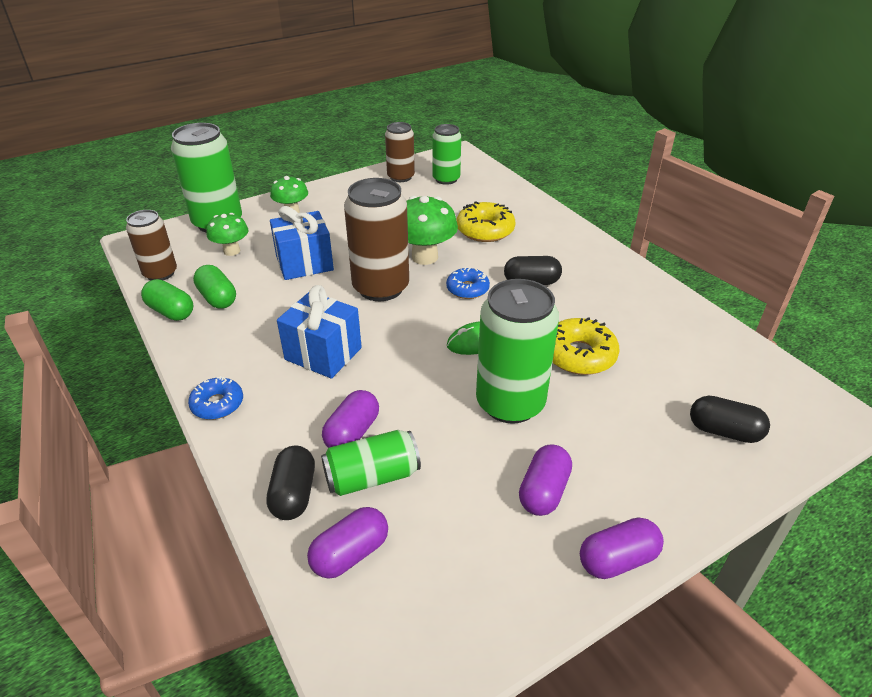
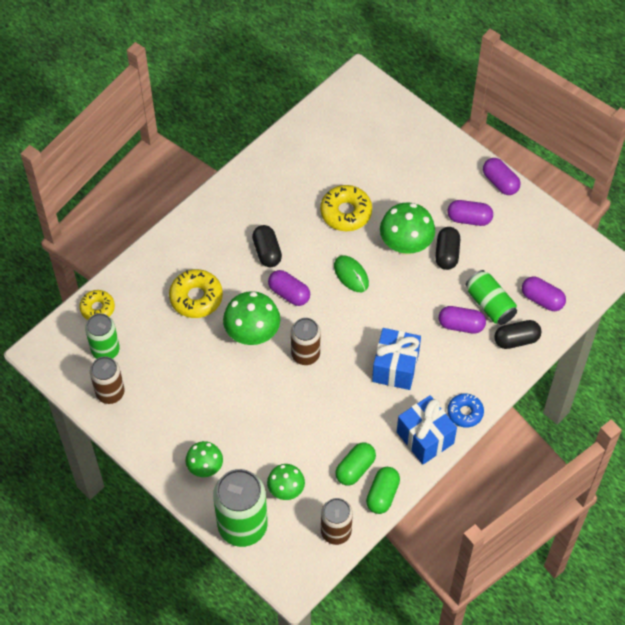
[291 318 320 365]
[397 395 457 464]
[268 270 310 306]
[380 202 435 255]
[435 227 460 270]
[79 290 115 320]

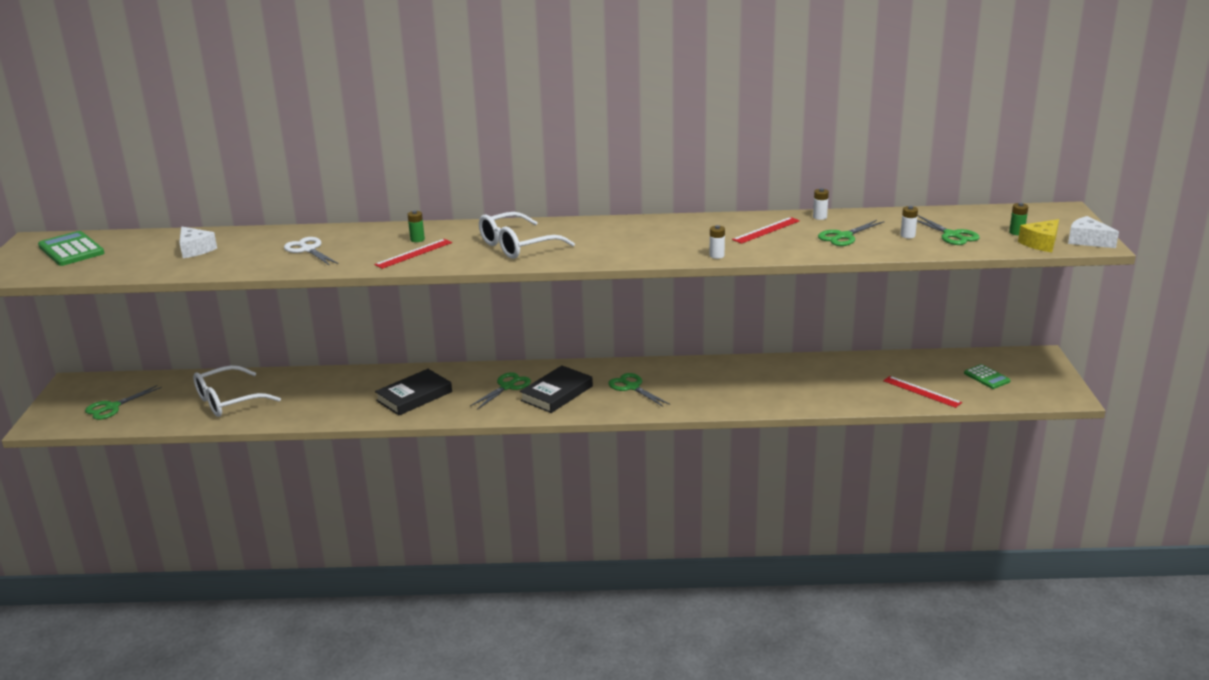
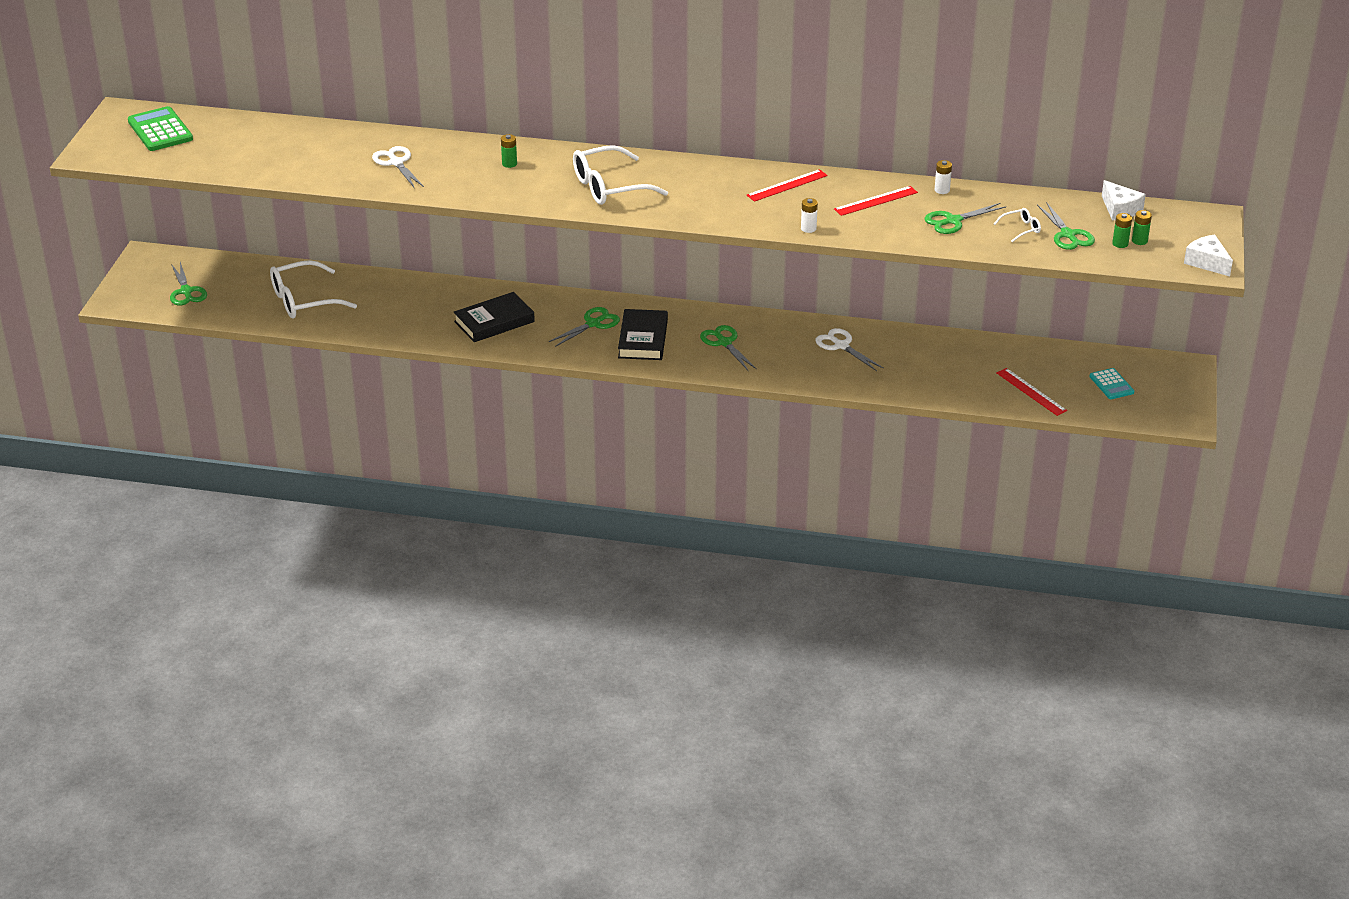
[994 208 1041 242]
[1018 219 1059 252] (first image)
[1102 180 1146 221]
[747 169 828 202]
[1089 368 1134 399]
[618 309 668 360]
[170 262 207 305]
[1112 213 1132 248]
[815 328 884 371]

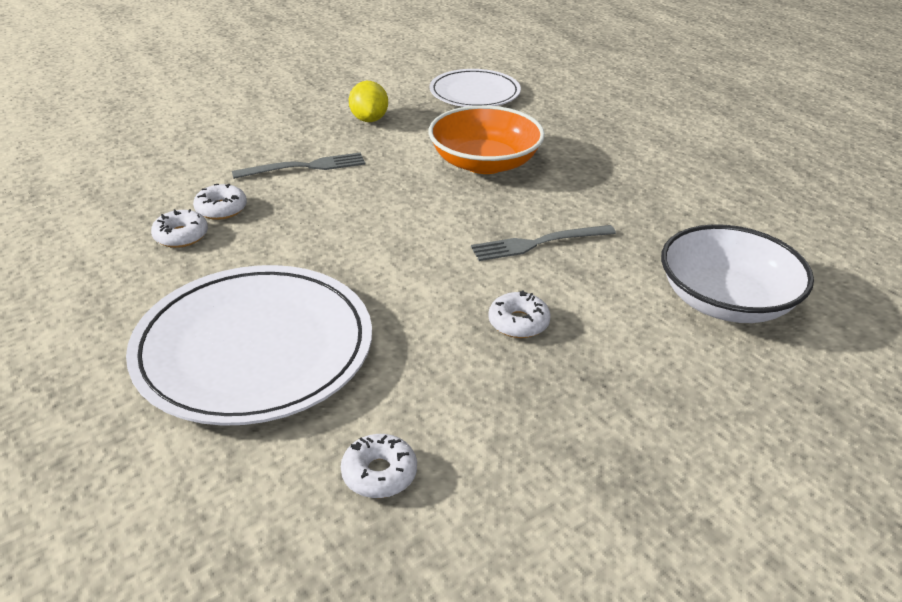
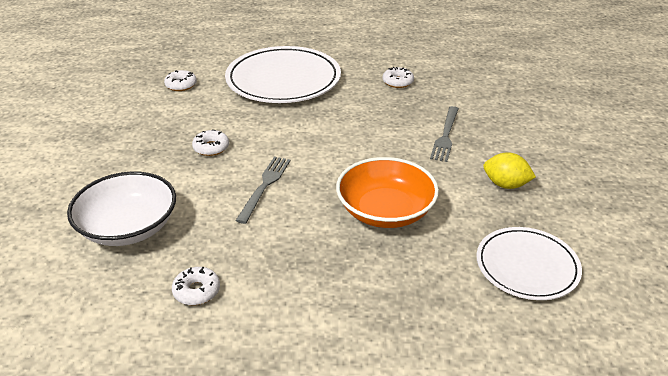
[172 267 220 305]

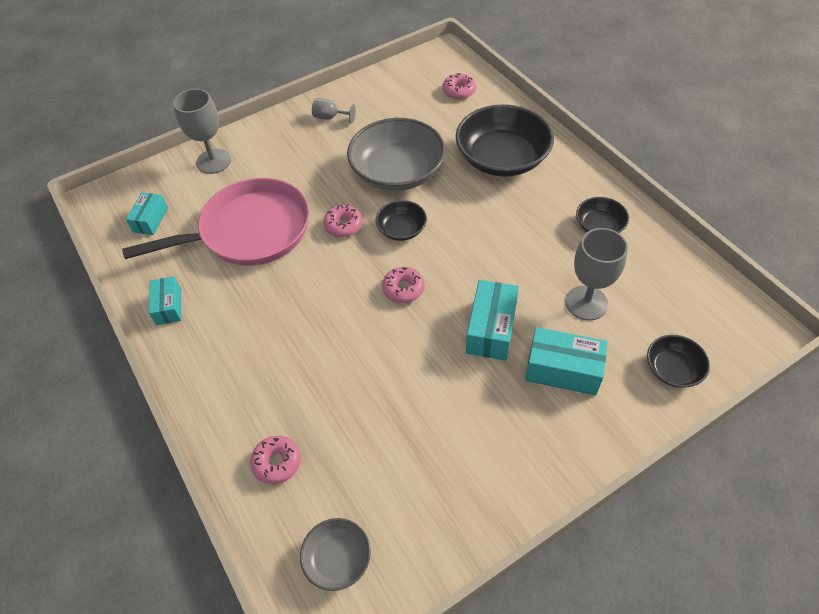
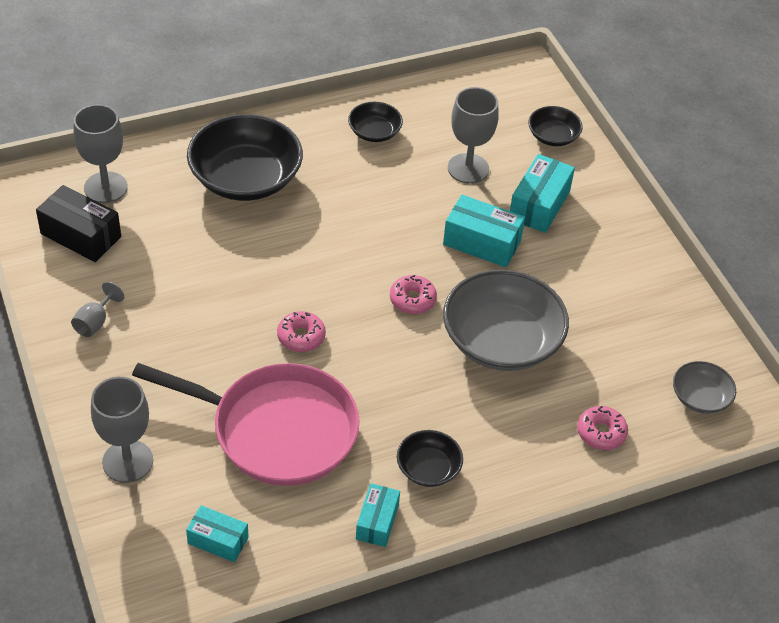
[73 104 128 203]
[443 270 569 371]
[132 363 360 486]
[397 430 463 487]
[356 483 400 547]
[36 185 121 262]

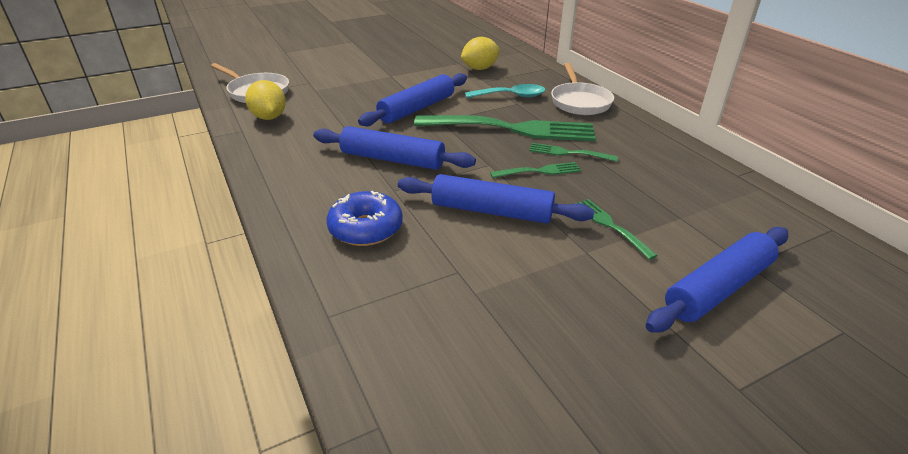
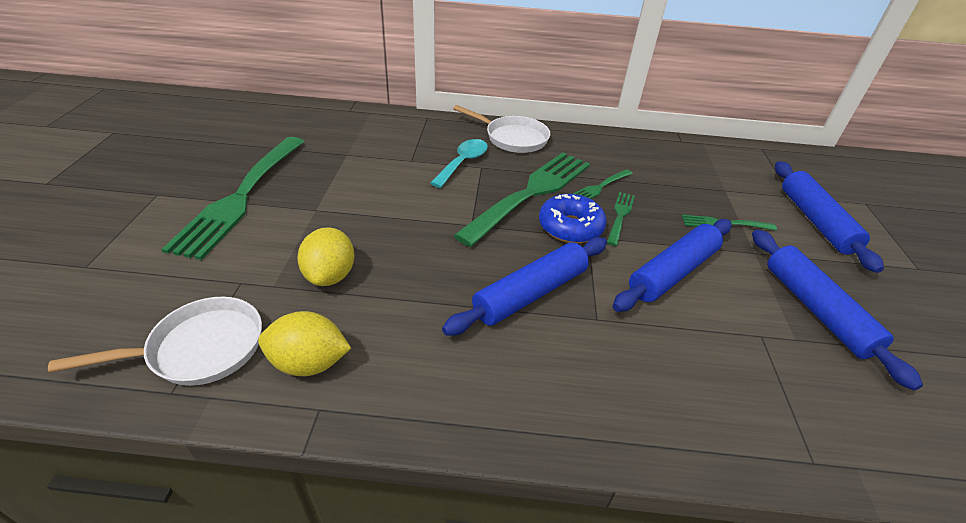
[297 227 354 286]
[752 230 923 391]
[539 194 607 243]
[161 137 304 260]

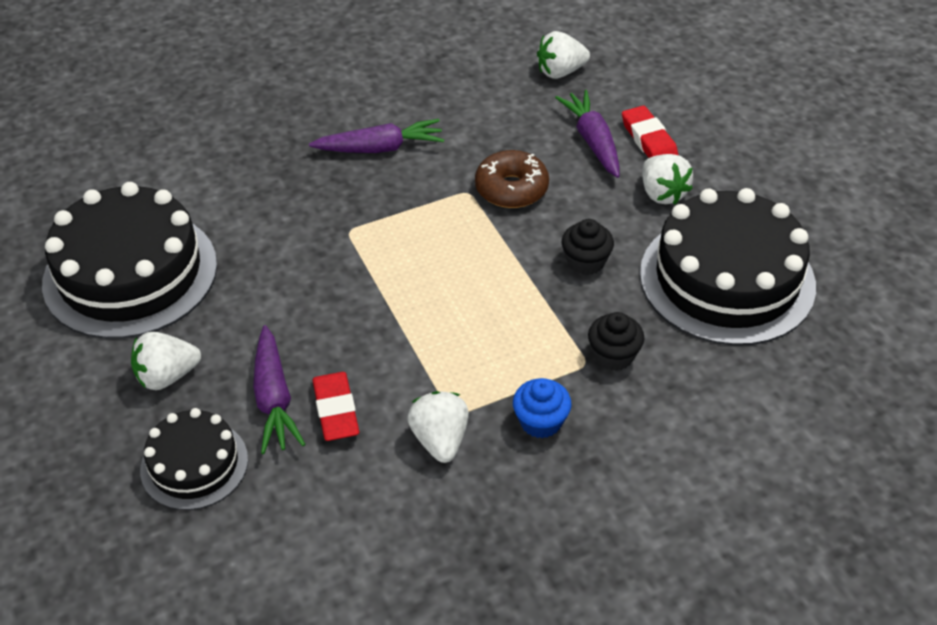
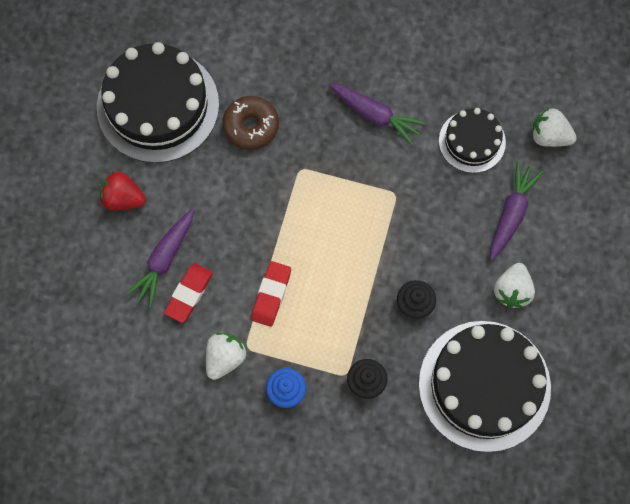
[251 261 291 327]
[222 96 279 150]
[100 171 146 210]
[439 108 506 173]

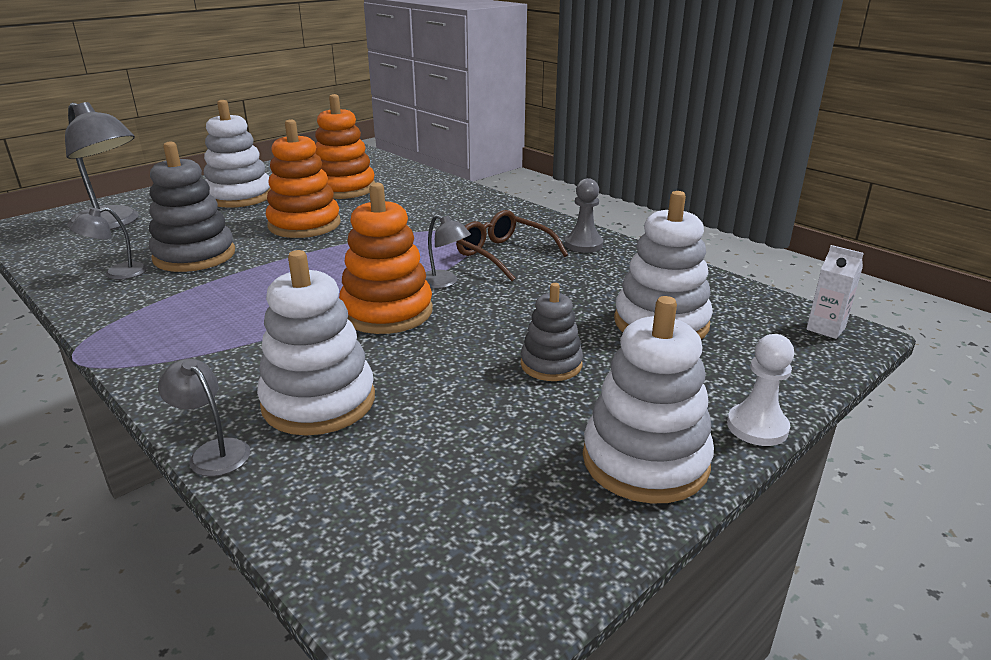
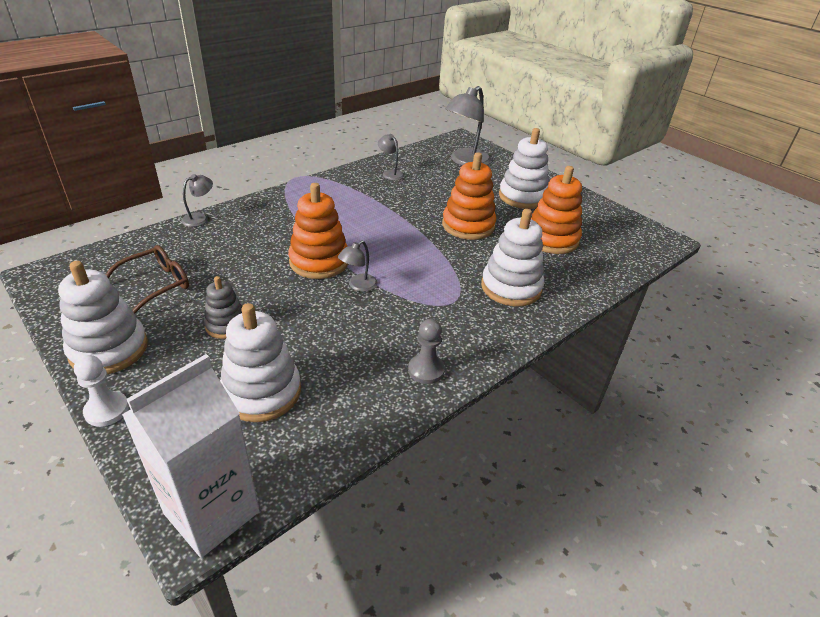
[149 142 235 272] (first image)
[106 245 189 314]
[122 354 260 558]
[481 209 544 306]

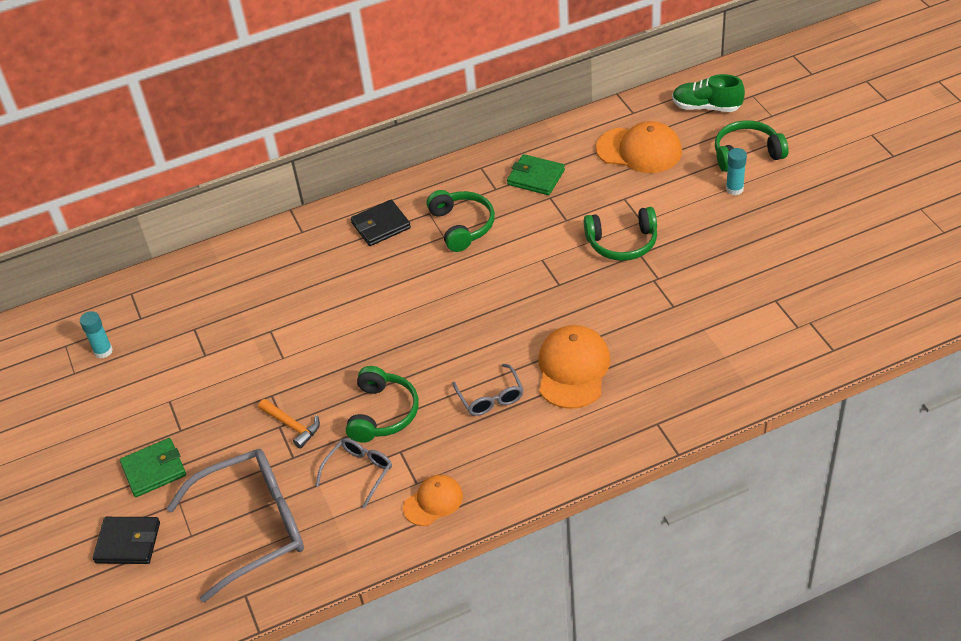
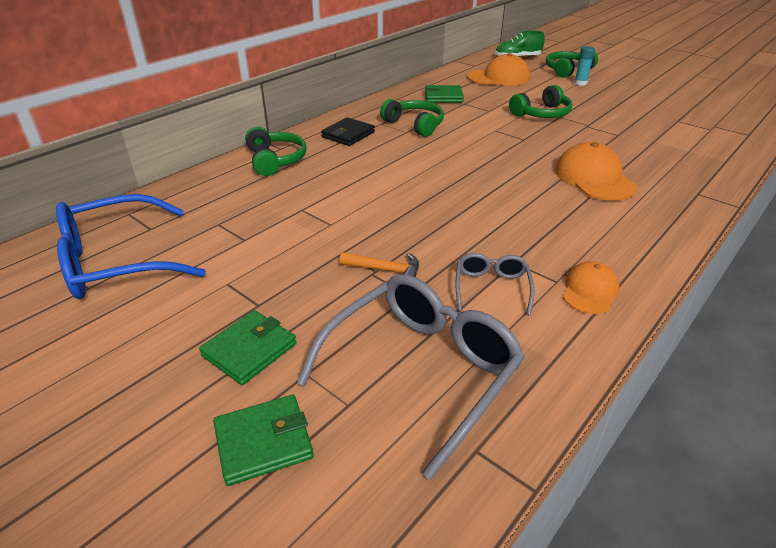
[56 194 206 299]
[452 364 523 416] (first image)
[245 127 307 176]
[213 395 313 486]

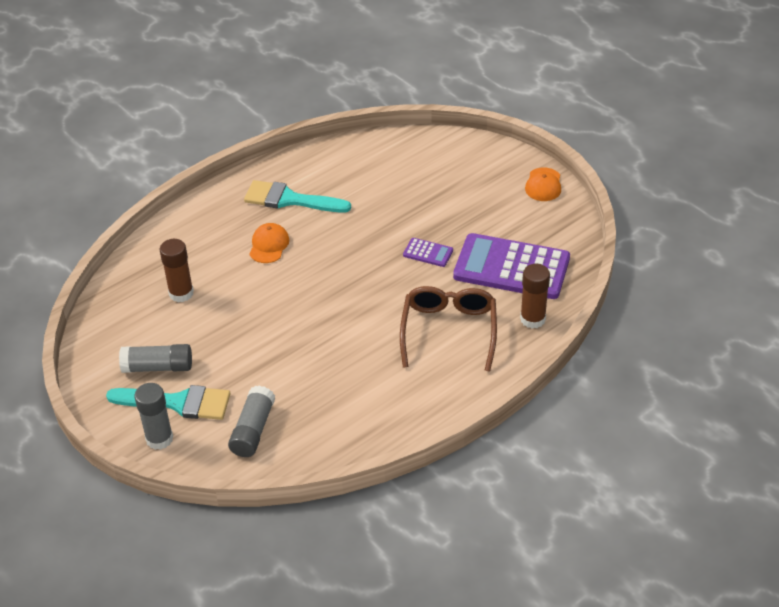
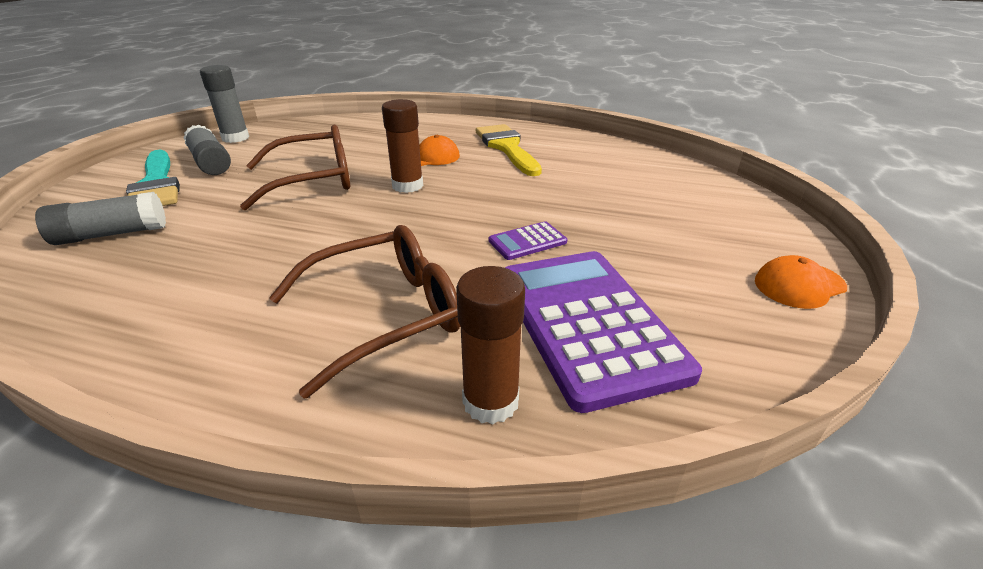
[476 124 542 176]
[489 221 567 260]
[382 99 423 193]
[200 65 249 143]
[240 125 350 211]

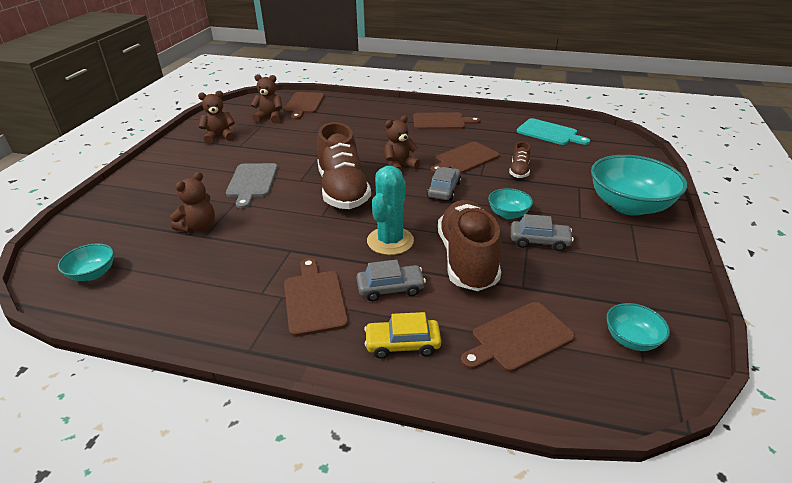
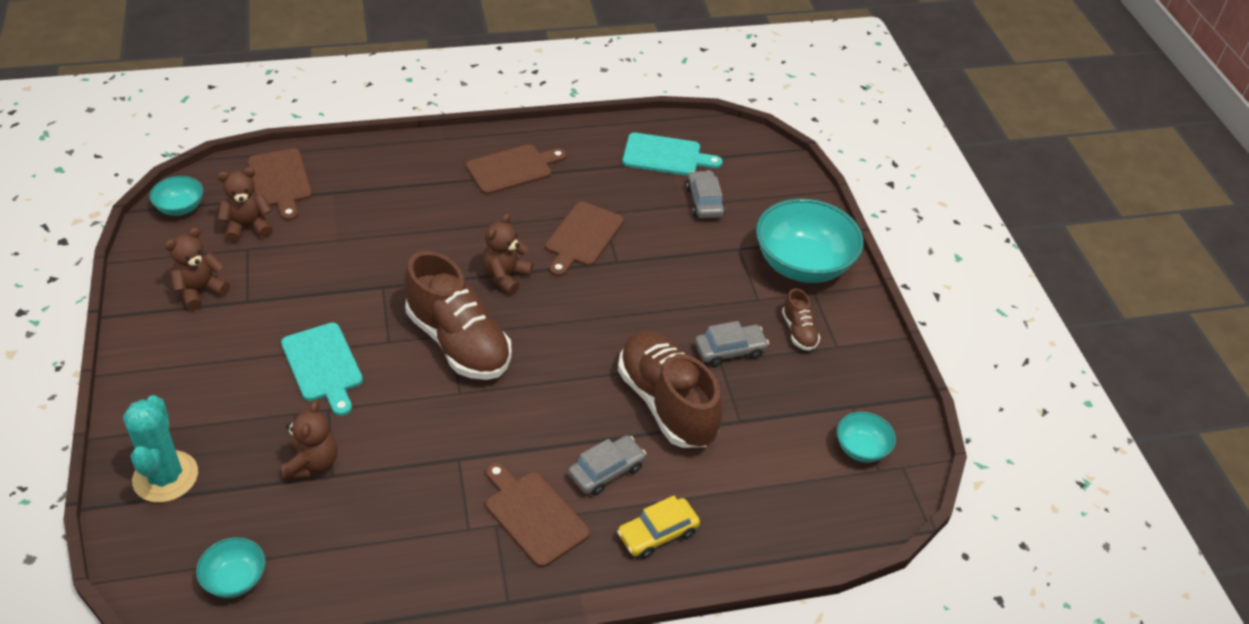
[782 288 820 351]
[281 323 363 416]
[123 395 198 503]
[686 170 725 219]
[149 176 203 216]
[461 302 575 372] (first image)

